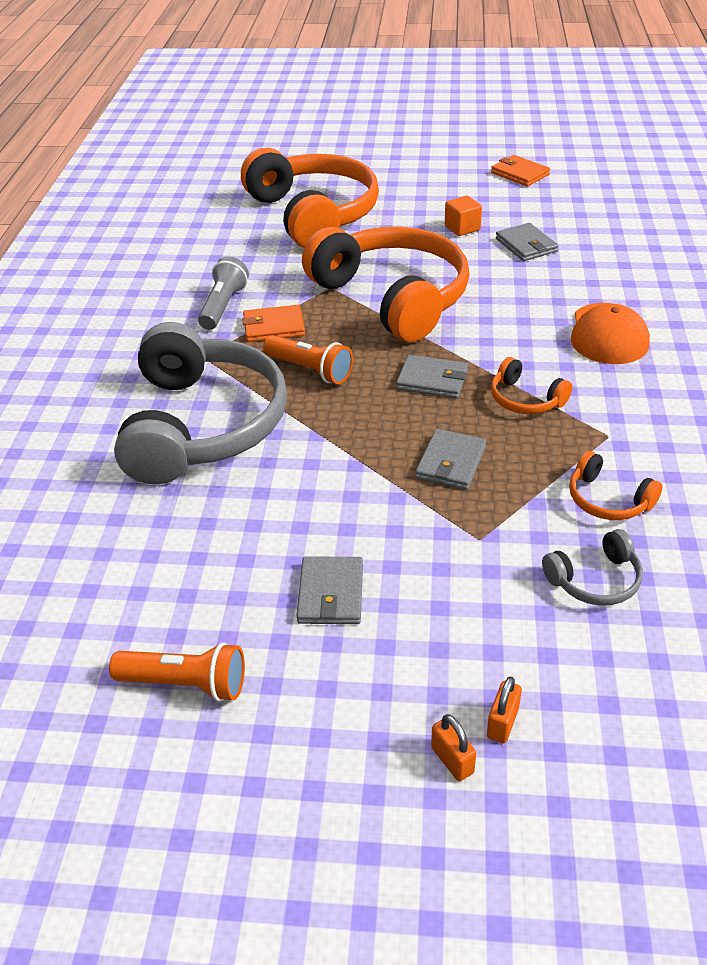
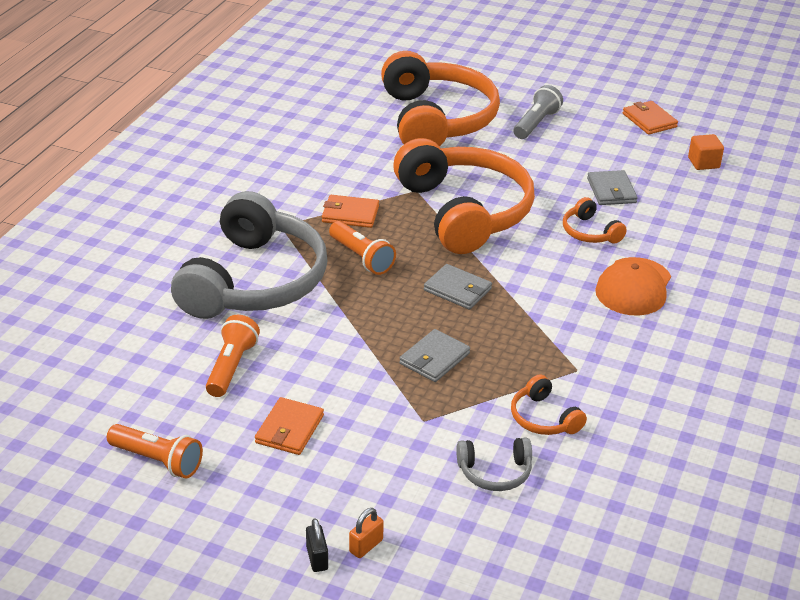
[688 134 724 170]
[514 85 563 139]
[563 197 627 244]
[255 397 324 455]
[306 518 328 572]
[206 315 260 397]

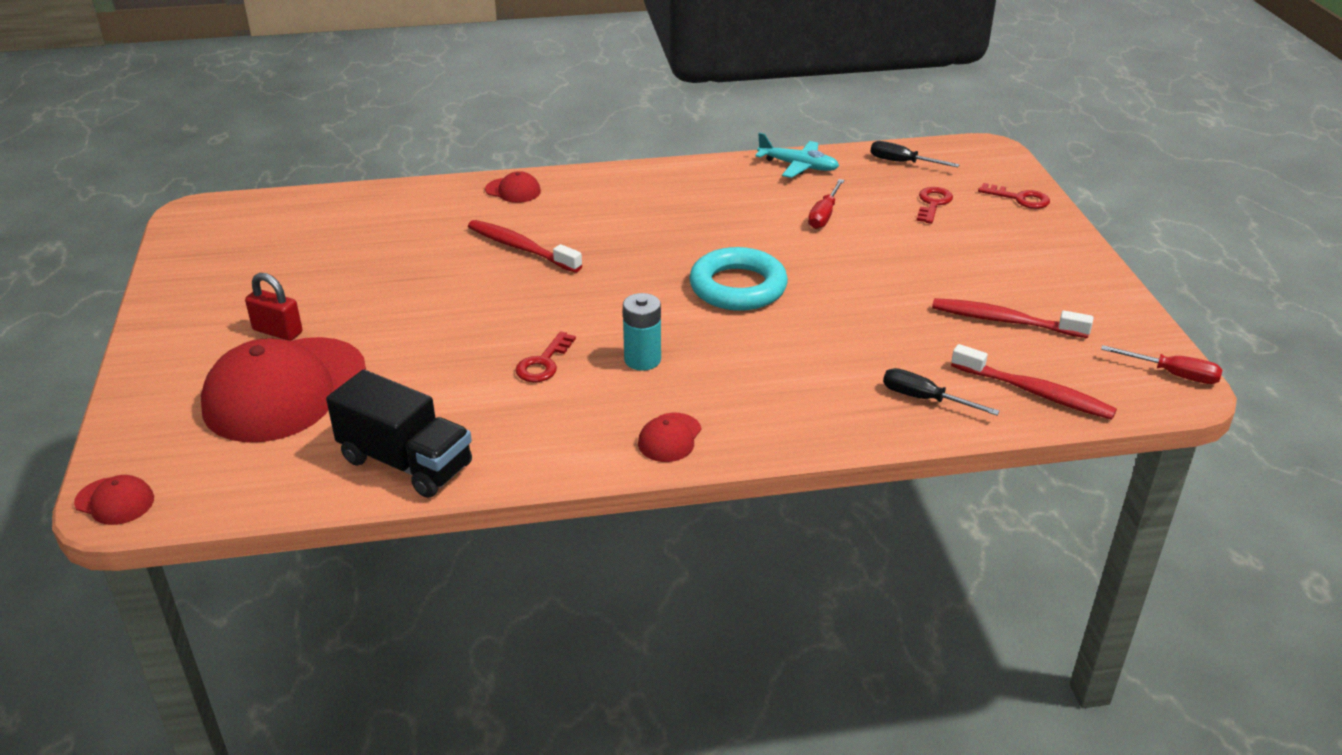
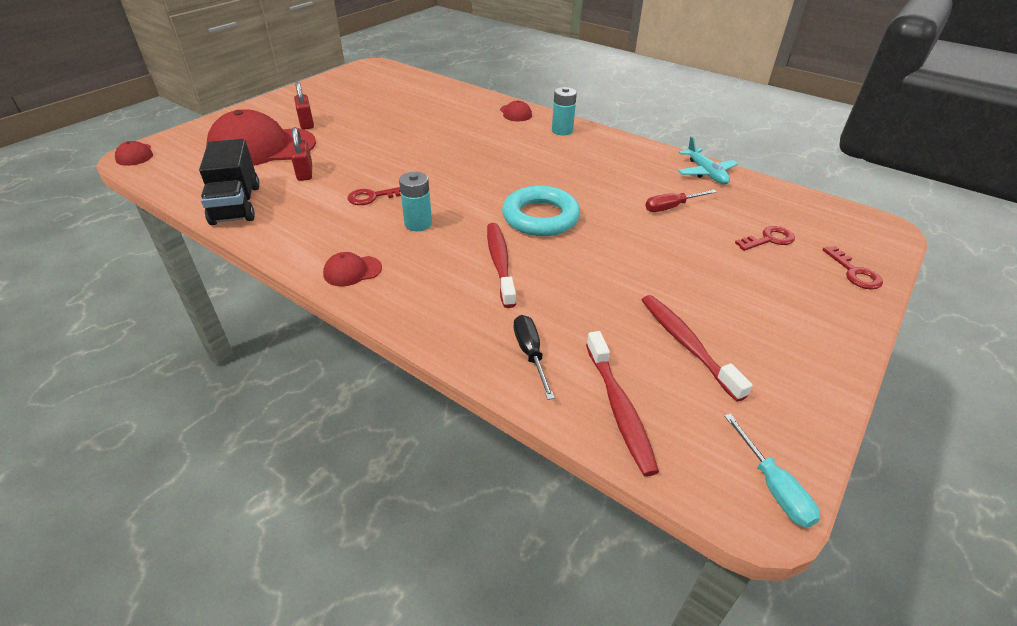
[870 141 960 167] (first image)
[487 223 516 308]
[724 413 820 528]
[552 87 577 135]
[291 127 312 181]

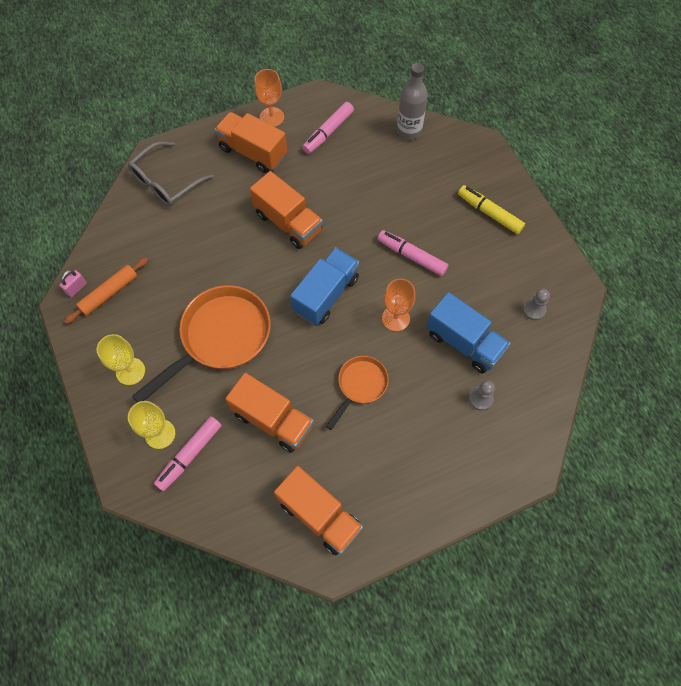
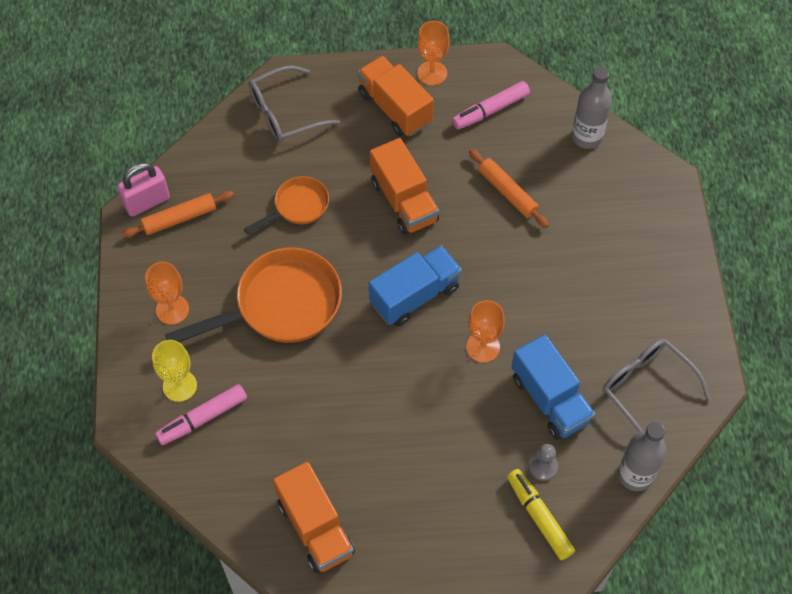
[507 469 575 560]
[378 230 448 276] (first image)
[117 163 170 217]
[603 339 711 432]
[145 262 189 325]
[244 176 329 234]
[225 373 314 453] (first image)
[469 149 549 228]
[618 422 666 491]

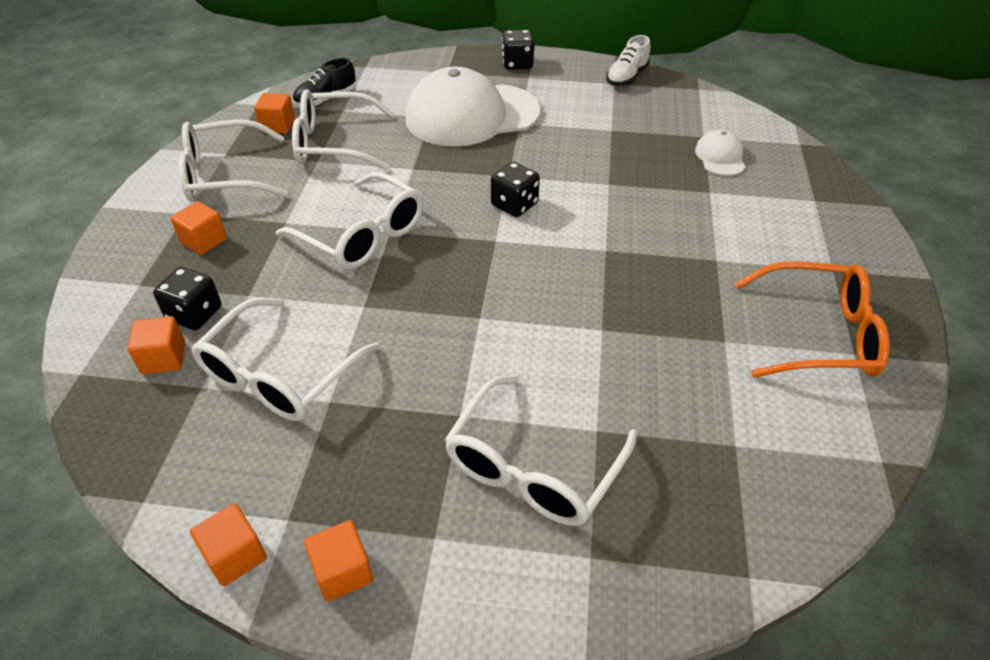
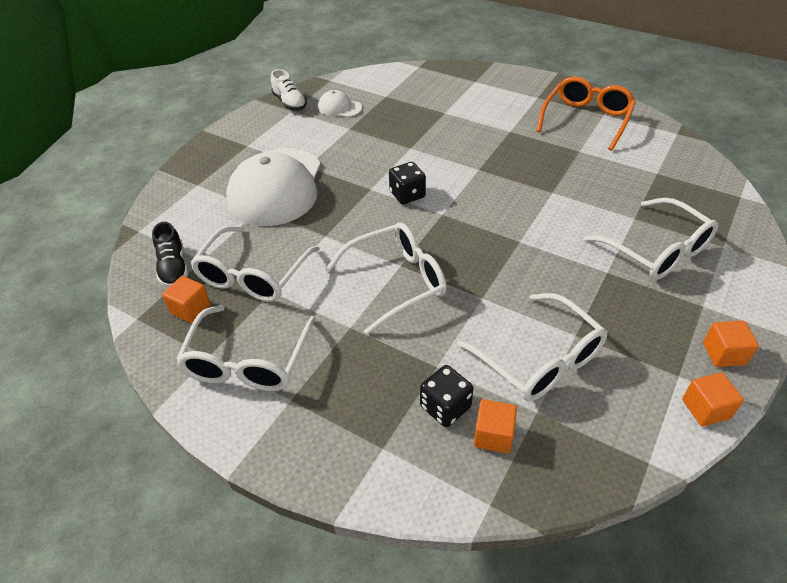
[502 30 534 70] (first image)
[318 90 362 117]
[171 201 227 255] (first image)

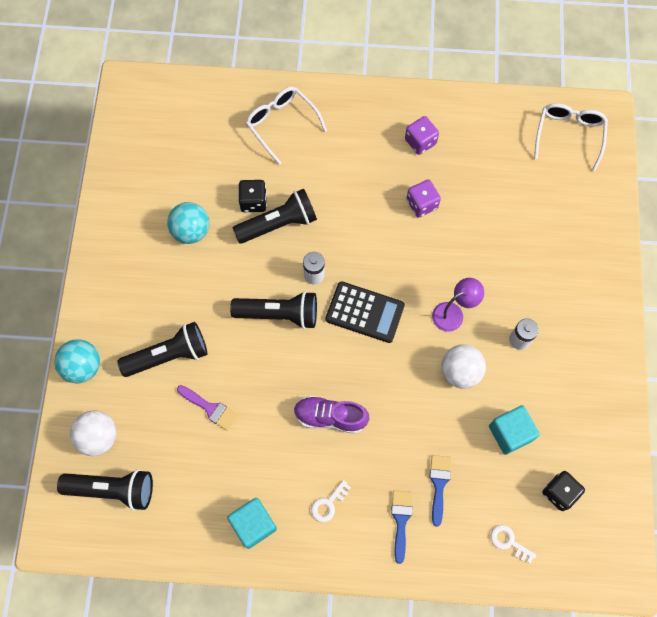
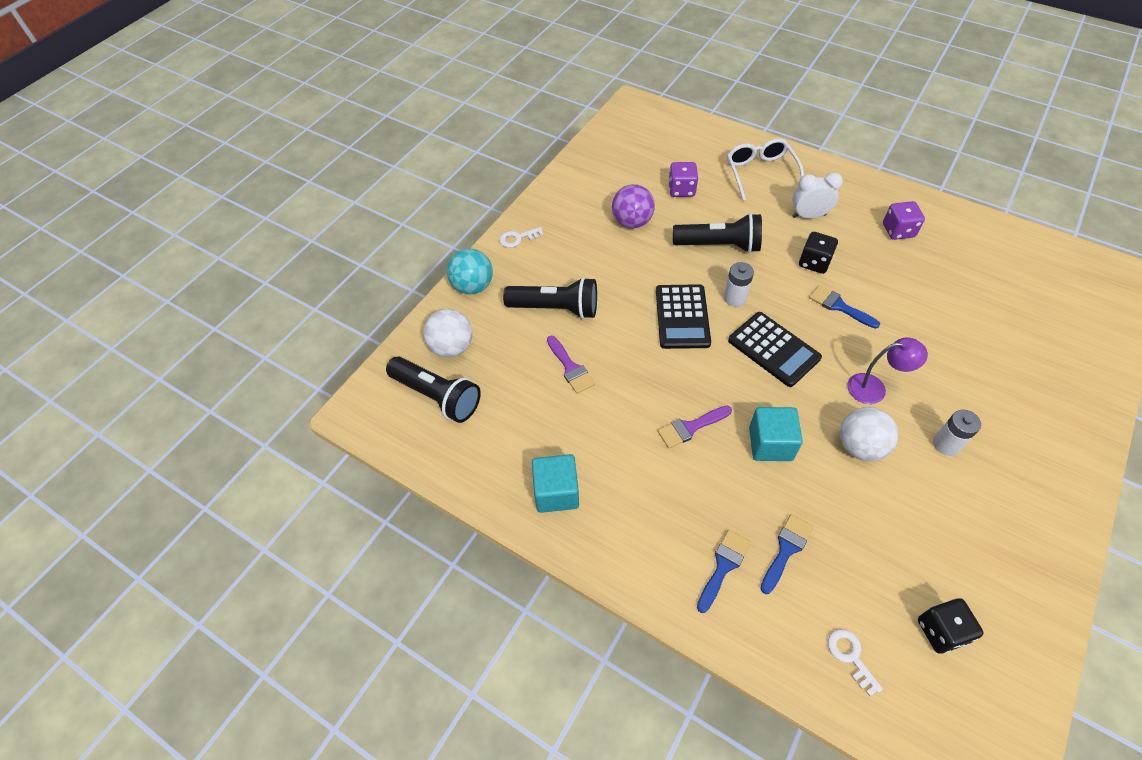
[534 103 608 171] (first image)
[799 232 838 274]
[669 162 698 197]
[612 184 655 228]
[656 284 711 349]
[658 406 732 448]
[749 407 803 461]
[499 227 544 248]
[792 172 843 219]
[809 285 880 329]

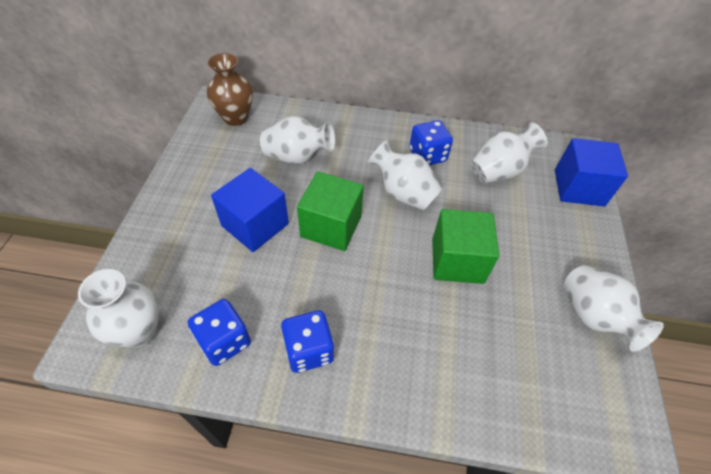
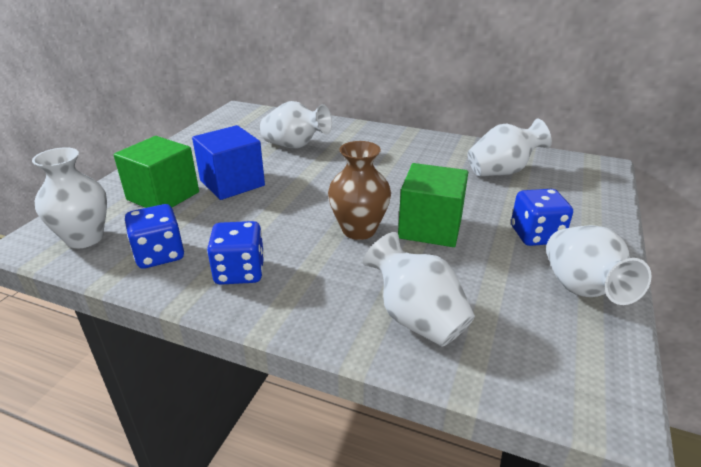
[328 141 391 240]
[511 189 573 246]
[555 138 628 206] (first image)
[363 232 475 347]
[113 136 199 208]

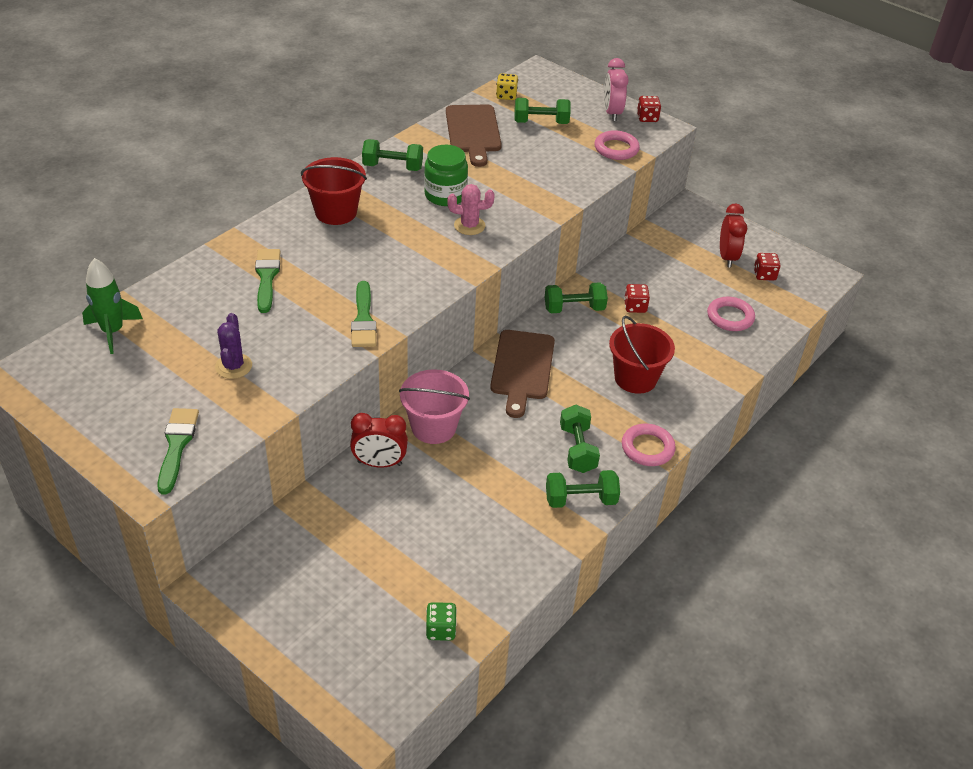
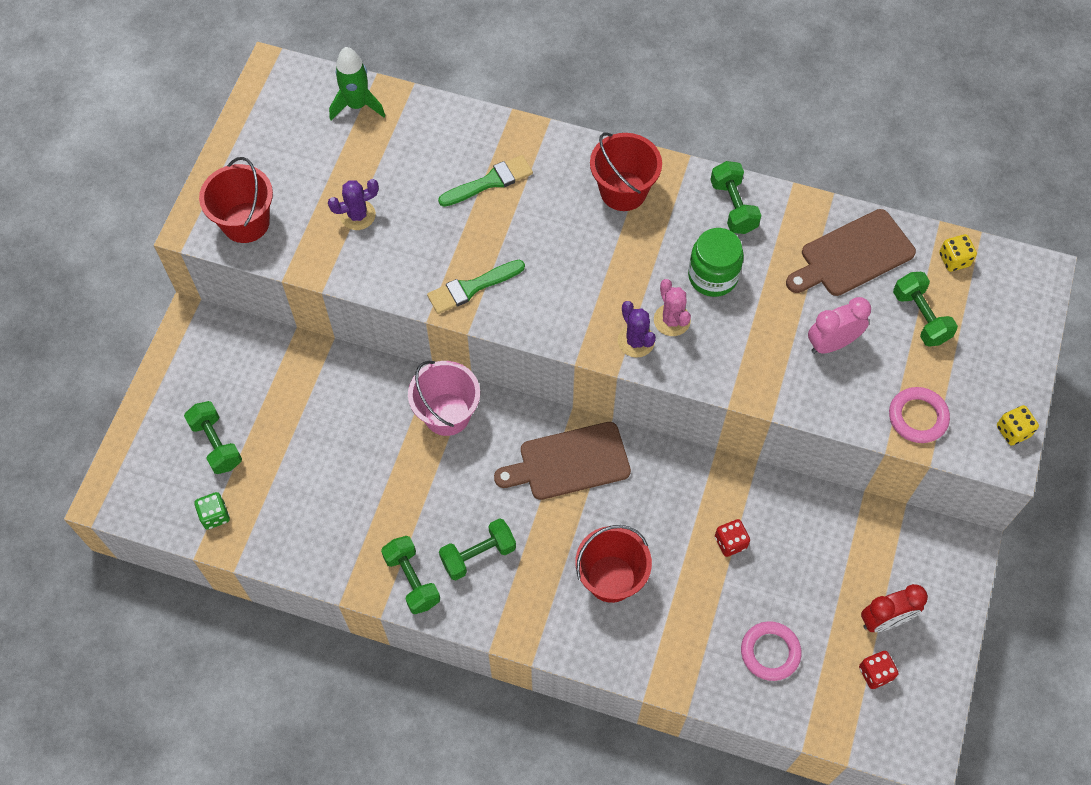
[808 297 871 354]
[997 405 1039 446]
[184 401 242 474]
[199 157 273 243]
[350 413 408 467] (first image)
[622 424 676 466] (first image)
[618 301 656 358]

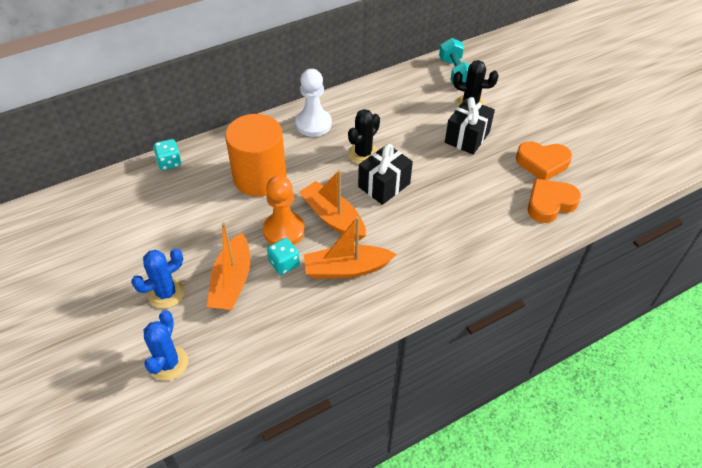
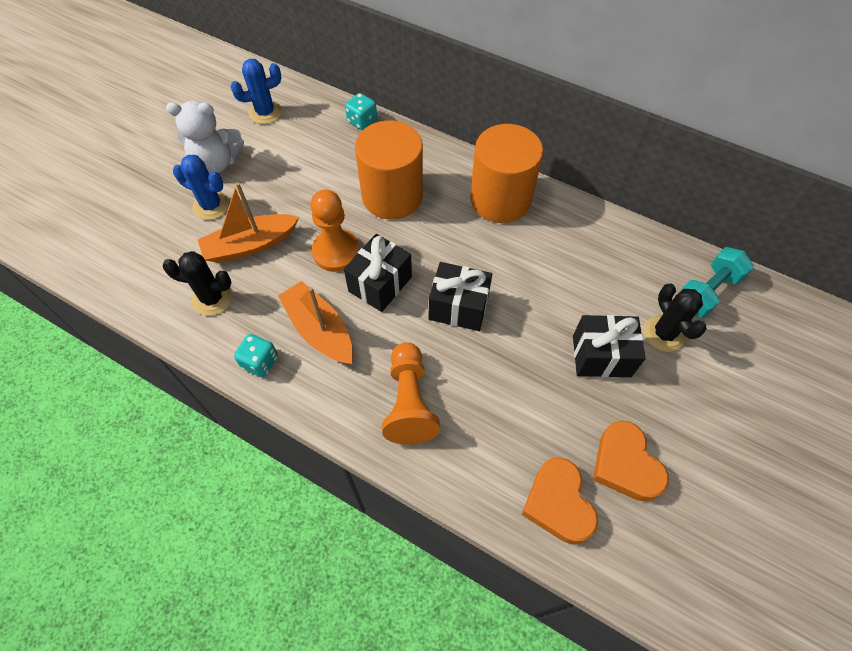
[470 124 543 223]
[163 251 233 316]
[344 234 412 312]
[522 457 598 544]
[234 334 278 377]
[231 59 282 124]
[166 101 244 174]
[382 342 440 444]

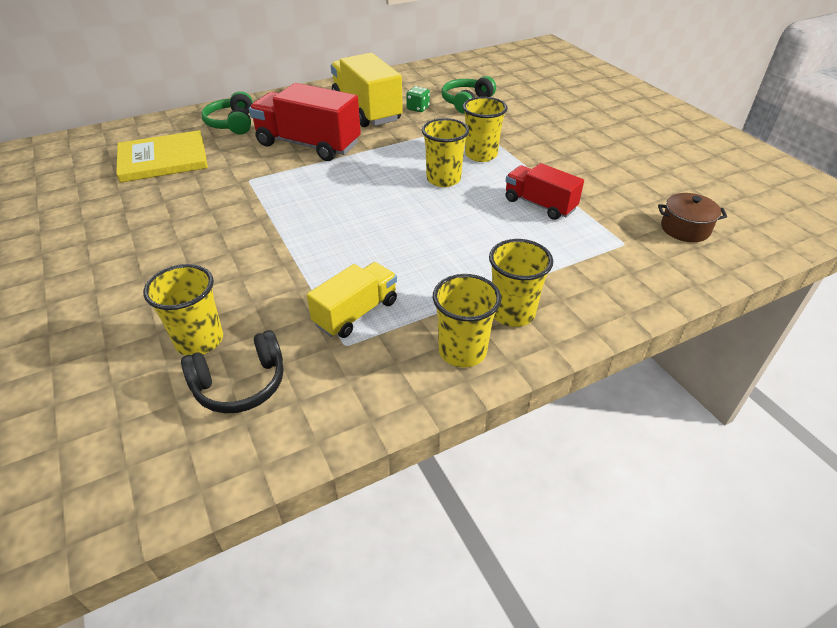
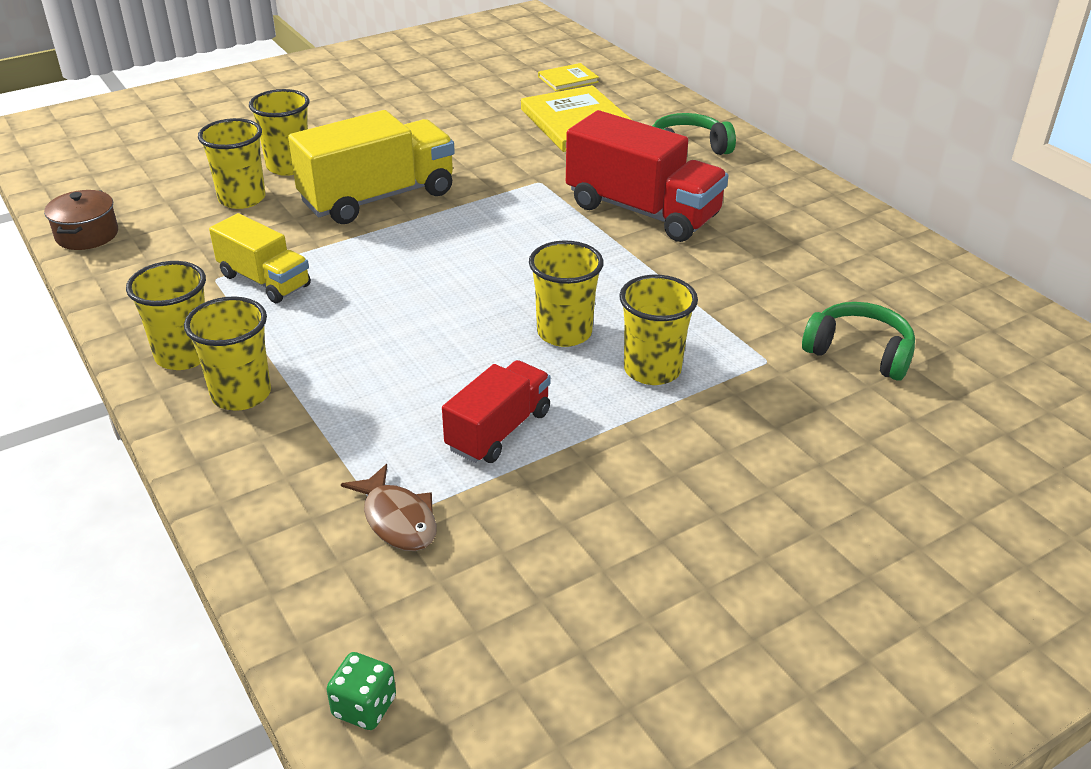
[288 110 455 224]
[566 110 728 242]
[326 652 396 730]
[44 190 118 250]
[181 330 284 413] (first image)
[538 63 599 91]
[249 89 309 176]
[341 464 437 551]

